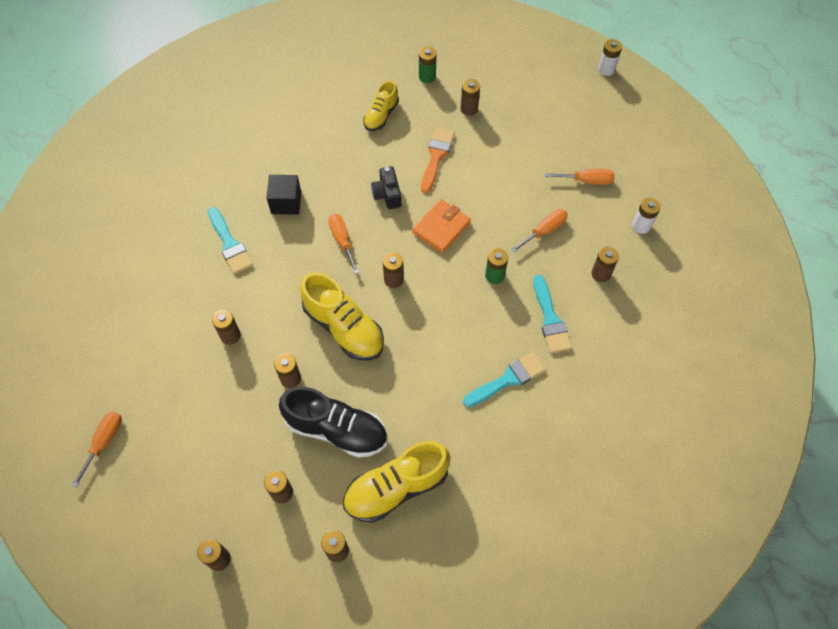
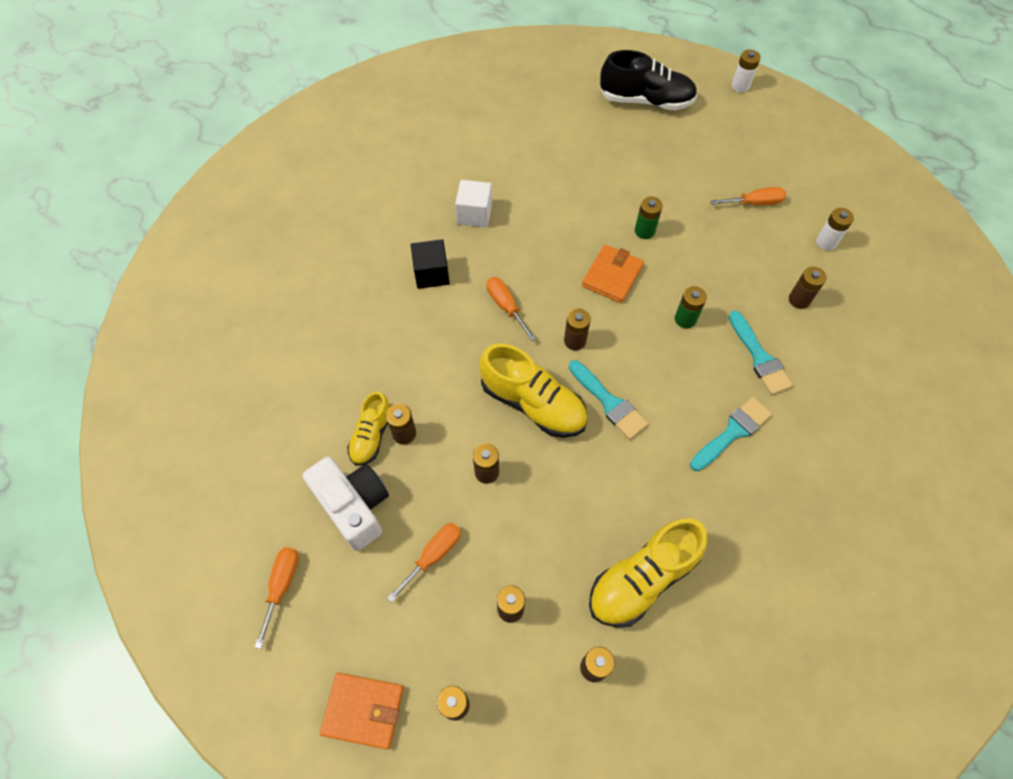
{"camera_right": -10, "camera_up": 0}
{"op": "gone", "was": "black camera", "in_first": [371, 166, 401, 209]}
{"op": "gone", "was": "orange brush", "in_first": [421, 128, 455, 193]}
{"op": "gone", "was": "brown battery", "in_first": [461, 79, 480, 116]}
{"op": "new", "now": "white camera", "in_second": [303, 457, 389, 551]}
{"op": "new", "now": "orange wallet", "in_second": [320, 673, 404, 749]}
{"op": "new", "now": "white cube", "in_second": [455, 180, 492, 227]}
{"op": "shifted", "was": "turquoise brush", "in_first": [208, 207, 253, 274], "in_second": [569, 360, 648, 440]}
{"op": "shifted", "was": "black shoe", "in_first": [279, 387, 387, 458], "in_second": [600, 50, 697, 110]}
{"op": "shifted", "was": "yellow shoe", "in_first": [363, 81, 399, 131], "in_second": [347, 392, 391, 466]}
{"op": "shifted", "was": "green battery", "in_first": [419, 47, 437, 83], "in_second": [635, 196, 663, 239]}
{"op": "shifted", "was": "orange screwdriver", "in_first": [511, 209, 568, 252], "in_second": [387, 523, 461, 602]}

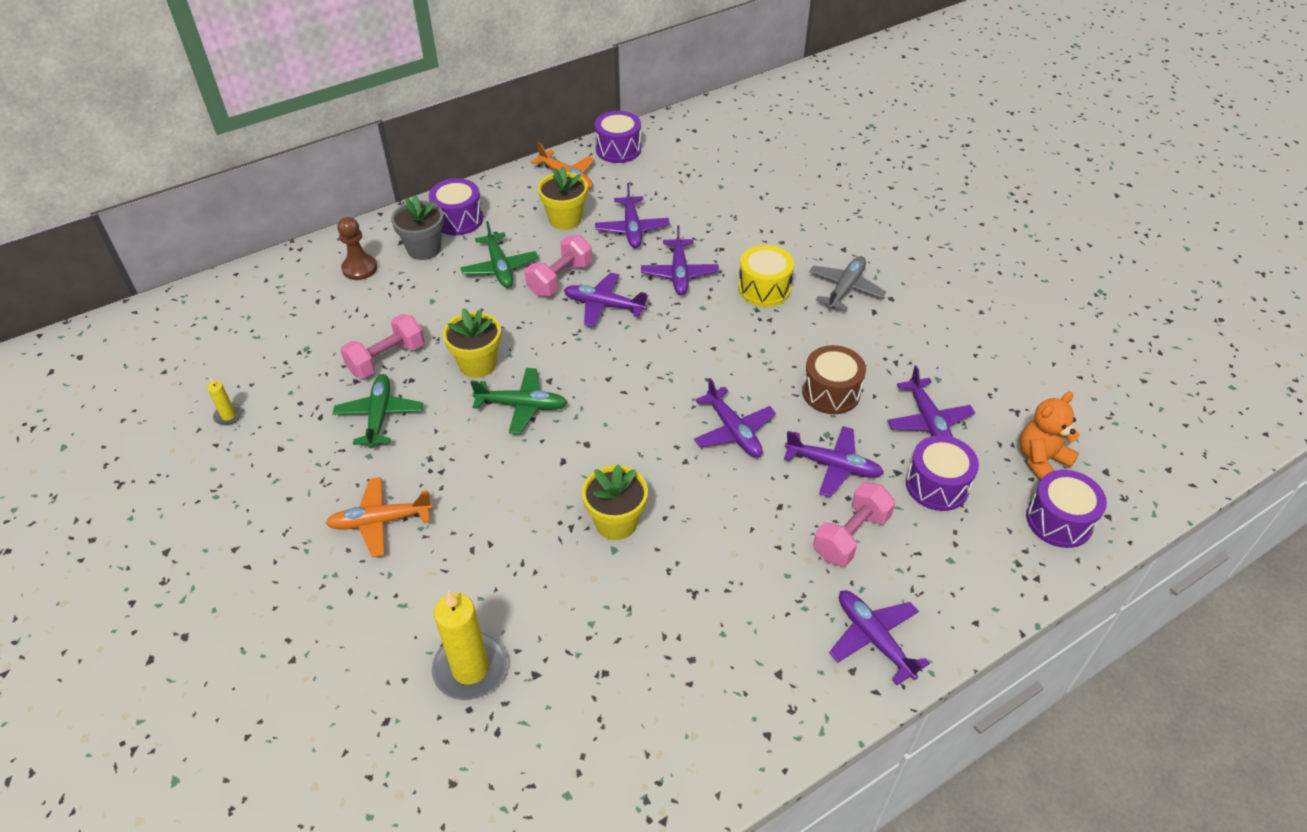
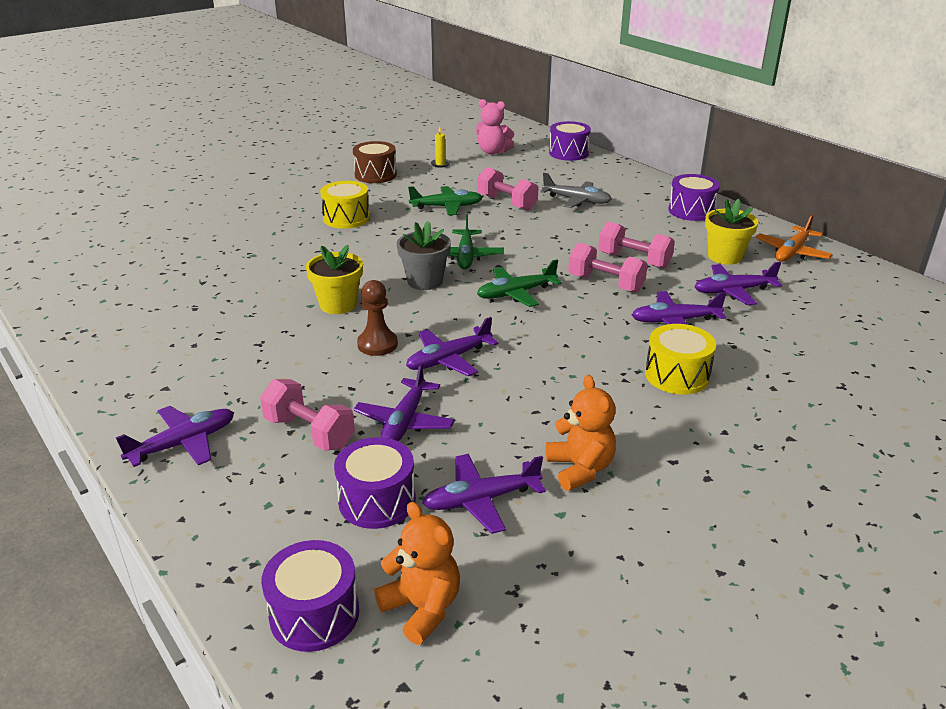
{"camera_right": 85, "camera_up": -15}
{"op": "gone", "was": "yellow candle", "in_first": [432, 590, 507, 700]}
{"op": "gone", "was": "yellow flower pot", "in_first": [443, 308, 501, 378]}
{"op": "new", "now": "pink teddy bear", "in_second": [476, 99, 514, 155]}
{"op": "new", "now": "orange teddy bear", "in_second": [546, 375, 616, 491]}
{"op": "shifted", "was": "brown pawn", "in_first": [337, 217, 377, 280], "in_second": [357, 280, 398, 356]}
{"op": "shifted", "was": "grey flower pot", "in_first": [391, 195, 444, 260], "in_second": [397, 221, 451, 290]}
{"op": "shifted", "was": "green plane", "in_first": [460, 221, 538, 288], "in_second": [477, 259, 562, 307]}
{"op": "shifted", "was": "purple drum", "in_first": [594, 111, 641, 163], "in_second": [549, 121, 591, 161]}
{"op": "shifted", "was": "brown drum", "in_first": [802, 345, 866, 414], "in_second": [353, 141, 397, 183]}
{"op": "shifted", "was": "grey plane", "in_first": [809, 256, 886, 311], "in_second": [540, 173, 612, 208]}
{"op": "swapped", "was": "orange plane", "now": "yellow drum", "in_first": [326, 477, 433, 557], "in_second": [320, 181, 370, 229]}
{"op": "swapped", "was": "purple plane", "now": "pink dumbbell", "in_first": [564, 273, 648, 327], "in_second": [568, 243, 648, 292]}

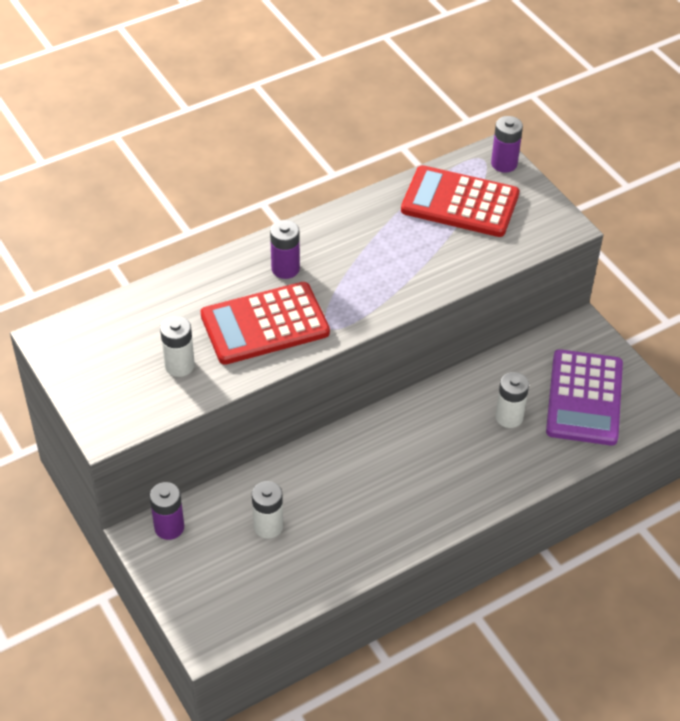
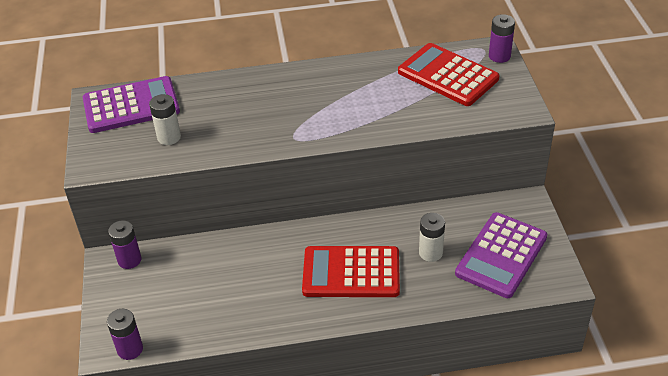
{"camera_right": 25, "camera_up": -5}
{"op": "gone", "was": "white battery", "in_first": [252, 481, 283, 539]}
{"op": "new", "now": "purple calculator", "in_second": [83, 76, 180, 133]}
{"op": "shifted", "was": "red calculator", "in_first": [201, 282, 330, 365], "in_second": [302, 246, 400, 297]}
{"op": "shifted", "was": "purple battery", "in_first": [270, 220, 300, 279], "in_second": [107, 309, 143, 360]}

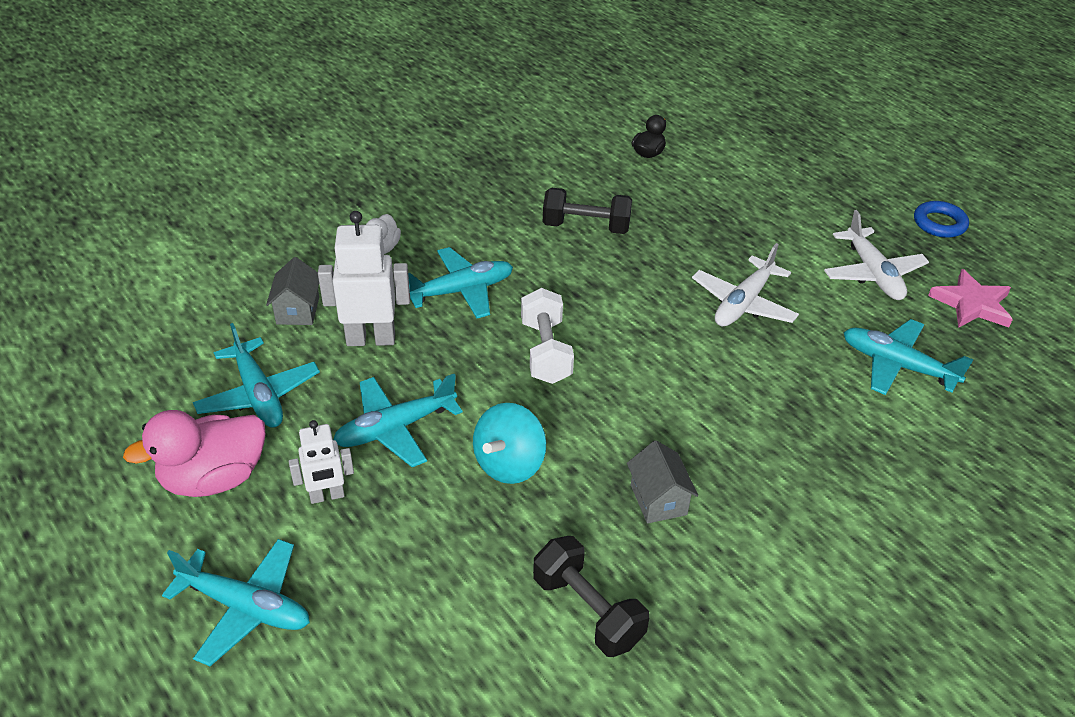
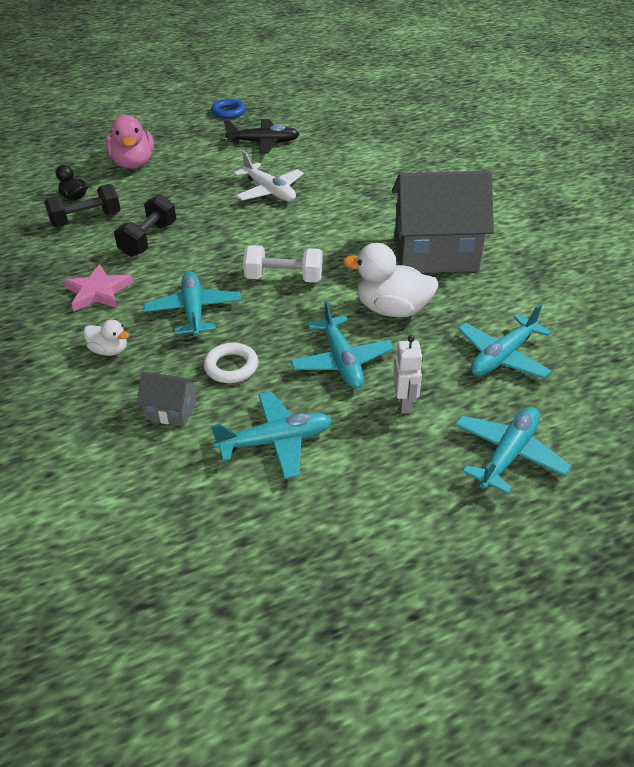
{"camera_right": -75, "camera_up": 0}
{"op": "shifted", "was": "pink duck", "in_first": [123, 410, 265, 497], "in_second": [106, 115, 154, 169]}
{"op": "shifted", "was": "black dumbbell", "in_first": [533, 536, 649, 657], "in_second": [44, 184, 121, 228]}
{"op": "shifted", "was": "turquoise plane", "in_first": [844, 319, 974, 395], "in_second": [458, 304, 552, 378]}
{"op": "shifted", "was": "pink star", "in_first": [928, 269, 1013, 328], "in_second": [63, 264, 133, 311]}
{"op": "swapped", "was": "white robot", "now": "white ring", "in_first": [318, 211, 410, 346], "in_second": [204, 343, 258, 383]}
{"op": "swapped", "was": "turquoise spinning top", "now": "white duck", "in_first": [473, 403, 546, 484], "in_second": [343, 243, 439, 317]}
{"op": "repainted", "was": "white plane", "now": "black plane", "in_first": [824, 210, 929, 300], "in_second": [224, 119, 299, 153]}
{"op": "scaled", "was": "grey house", "in_first": [627, 440, 698, 523], "in_second": [392, 171, 494, 273], "ratio": 2.32}

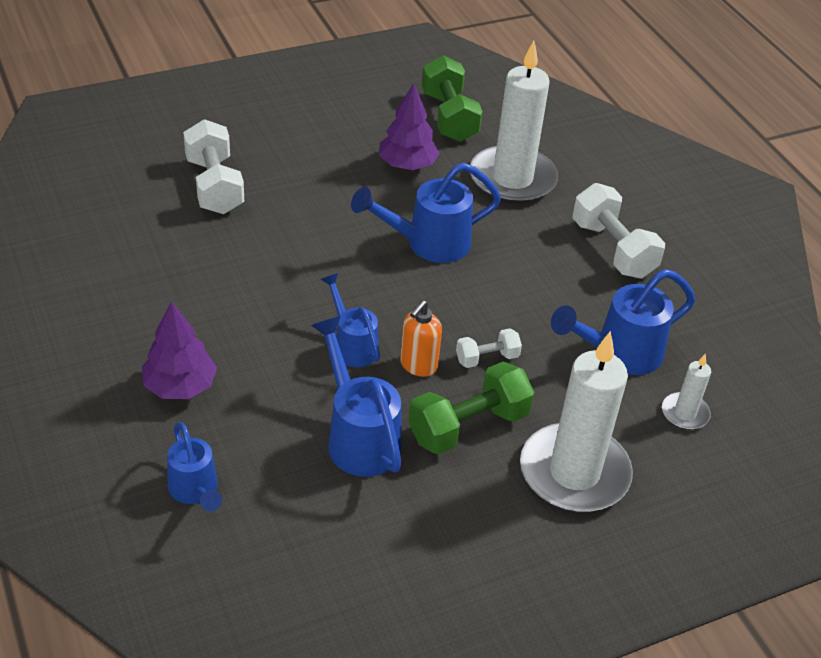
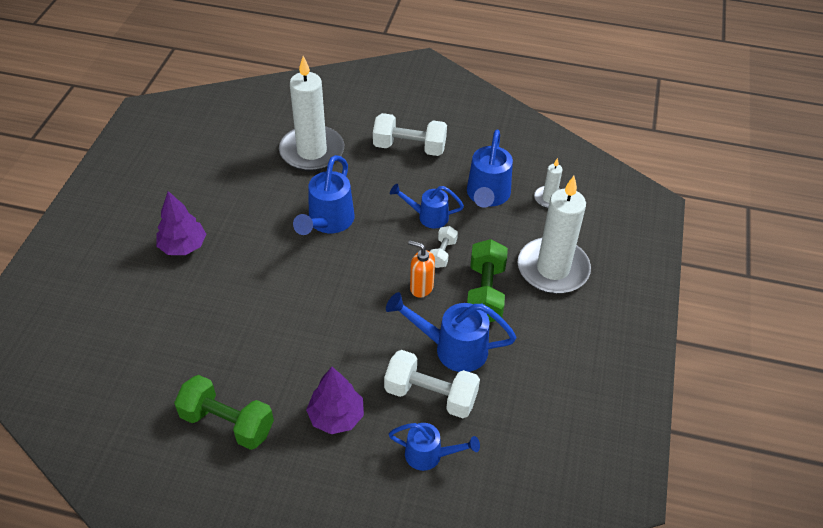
{"camera_right": -50, "camera_up": 5}
{"op": "shifted", "was": "white dumbbell", "in_first": [183, 119, 244, 214], "in_second": [384, 350, 480, 418]}
{"op": "shifted", "was": "blue watering can", "in_first": [321, 273, 380, 367], "in_second": [390, 184, 464, 229]}
{"op": "shifted", "was": "purple tree", "in_first": [379, 83, 440, 170], "in_second": [156, 191, 206, 255]}
{"op": "shifted", "was": "green dumbbell", "in_first": [421, 55, 483, 142], "in_second": [174, 375, 274, 450]}
{"op": "rotated", "was": "orange soap dispenser", "in_first": [400, 300, 442, 377], "in_second": [408, 240, 435, 298], "clockwise": 135}

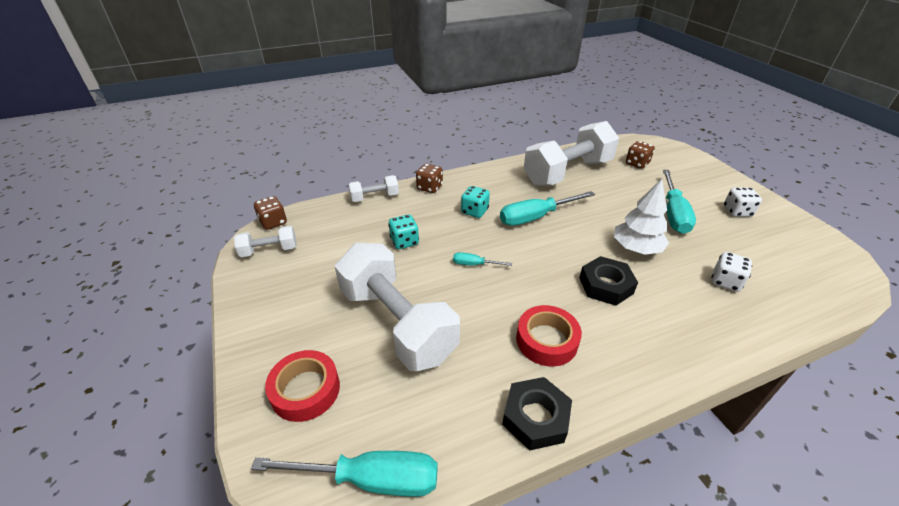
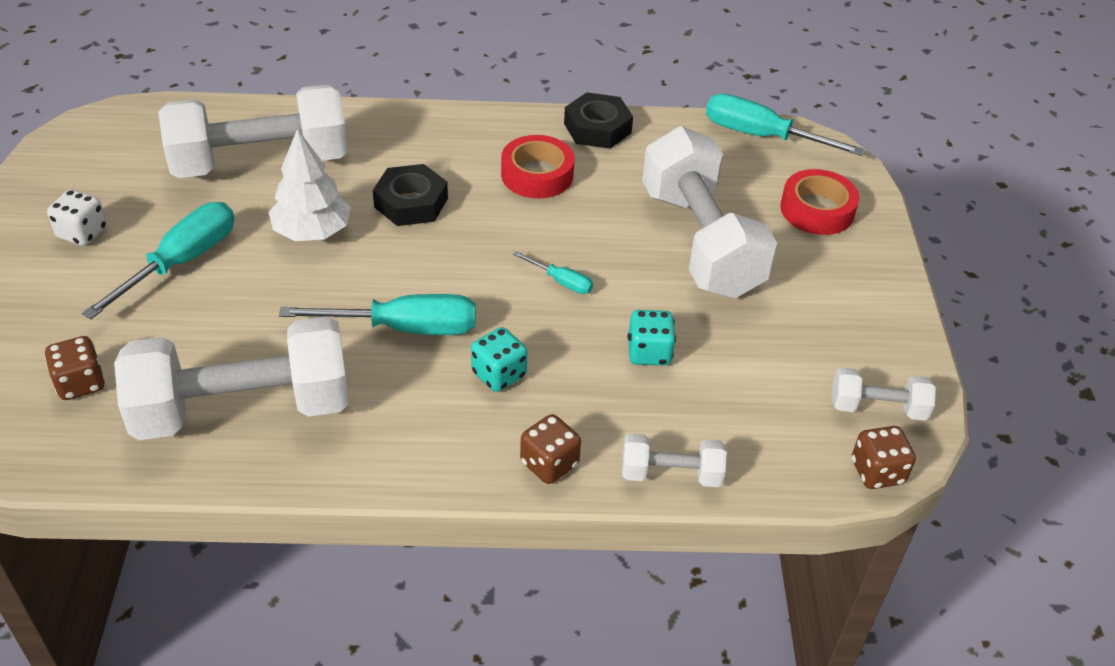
{"camera_right": -160, "camera_up": 5}
{"op": "swapped", "was": "white dice", "now": "white dumbbell", "in_first": [711, 252, 752, 292], "in_second": [158, 84, 348, 178]}

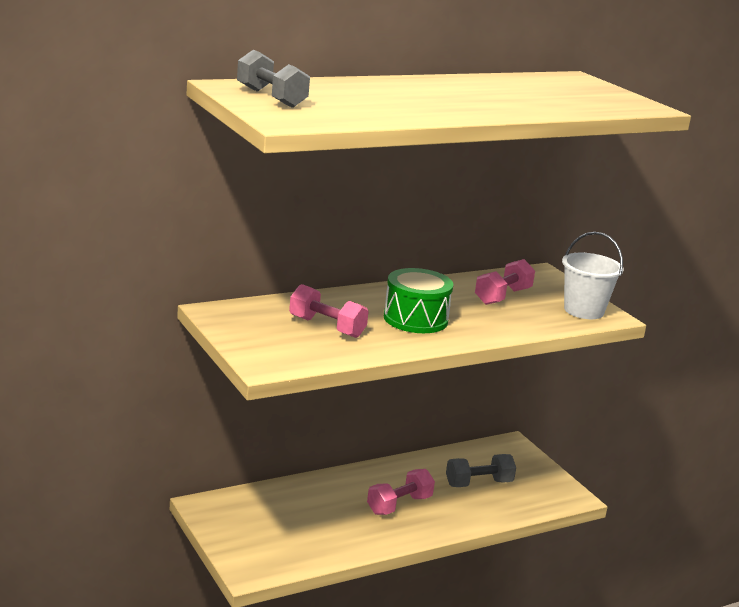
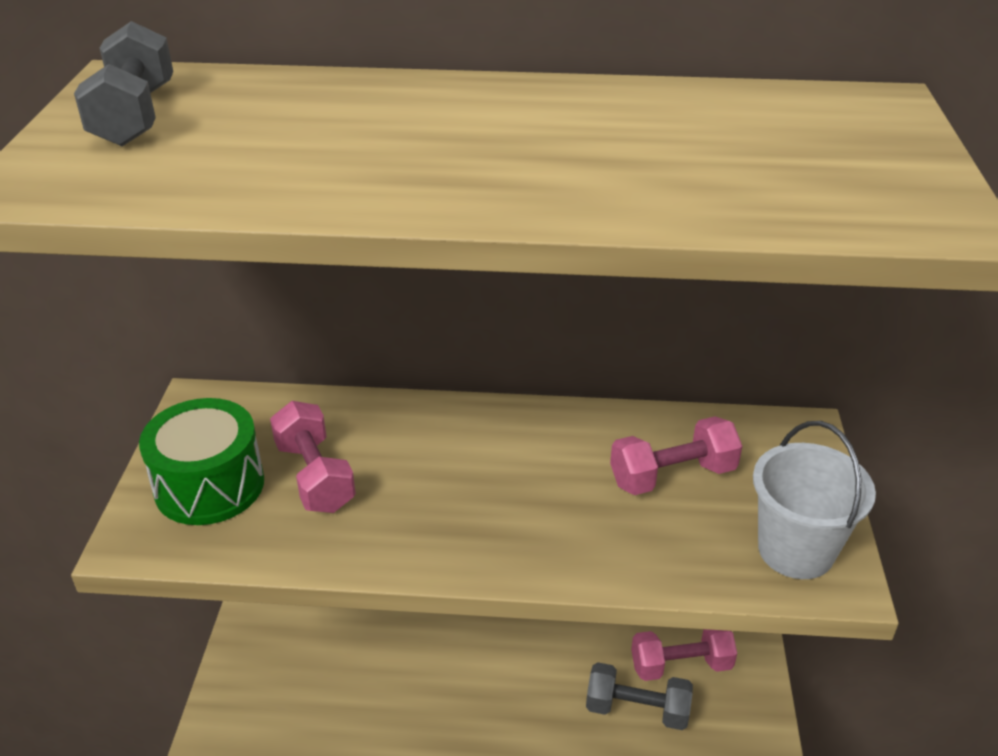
{"camera_right": 35, "camera_up": 15}
{"op": "shifted", "was": "pink dumbbell", "in_first": [367, 469, 435, 515], "in_second": [631, 629, 737, 681]}
{"op": "shifted", "was": "green drum", "in_first": [384, 268, 453, 333], "in_second": [139, 398, 264, 525]}

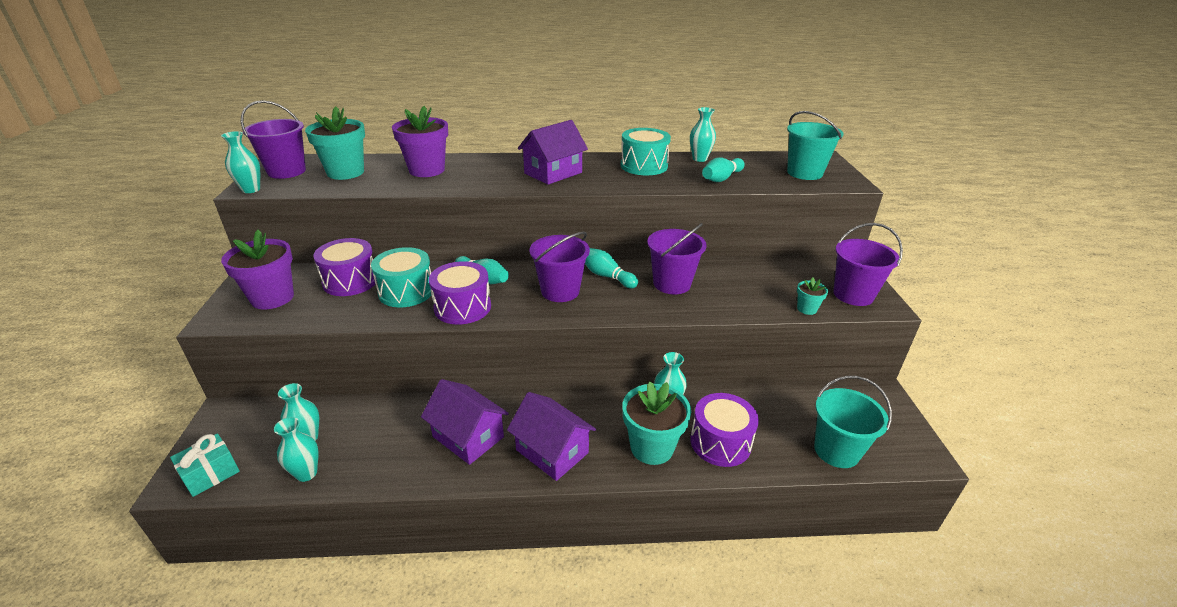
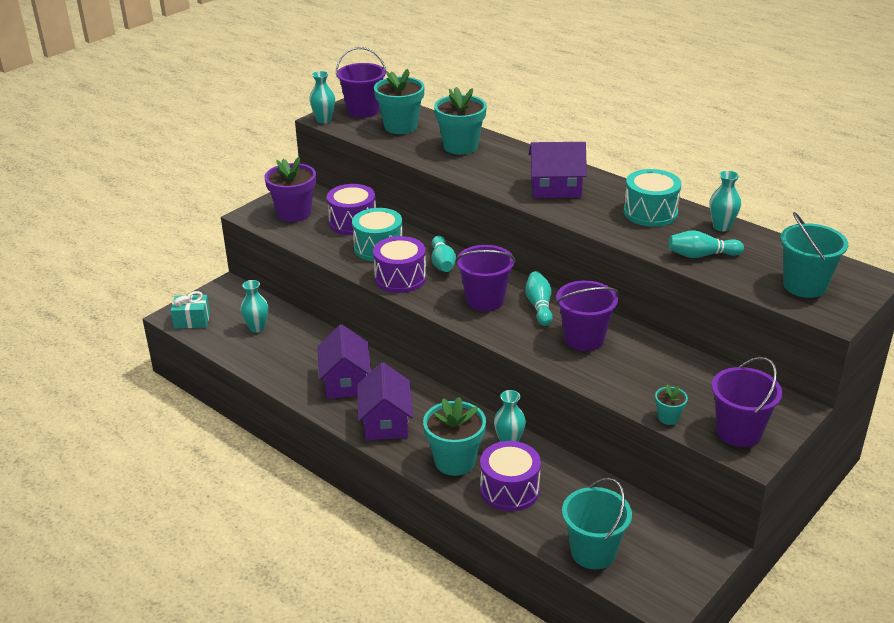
{"camera_right": 45, "camera_up": 0}
{"op": "gone", "was": "turquoise vase", "in_first": [274, 417, 319, 482]}
{"op": "repainted", "was": "purple flower pot", "now": "turquoise flower pot", "in_first": [392, 106, 448, 177], "in_second": [434, 87, 487, 155]}

